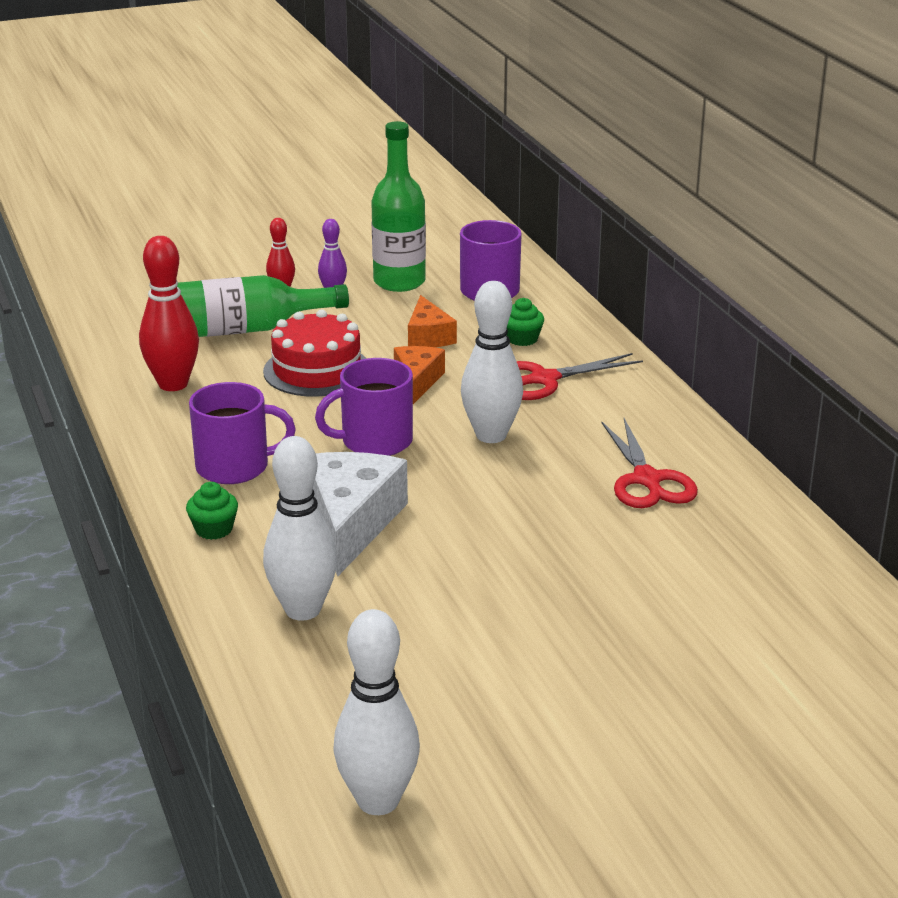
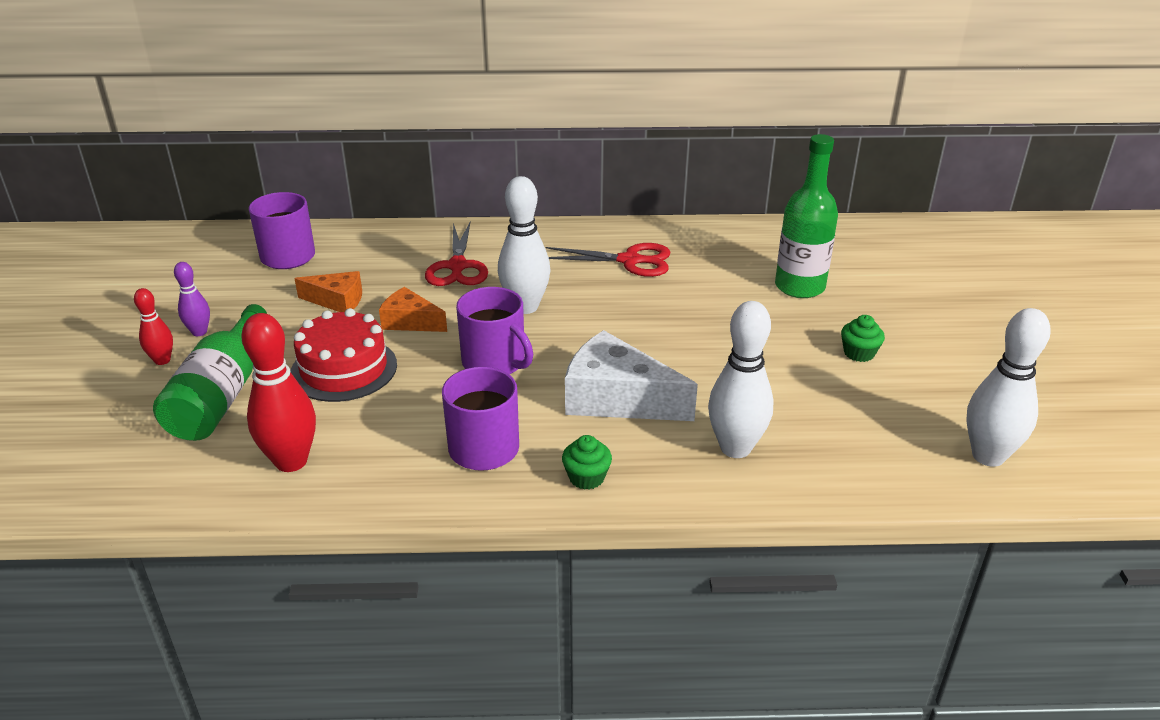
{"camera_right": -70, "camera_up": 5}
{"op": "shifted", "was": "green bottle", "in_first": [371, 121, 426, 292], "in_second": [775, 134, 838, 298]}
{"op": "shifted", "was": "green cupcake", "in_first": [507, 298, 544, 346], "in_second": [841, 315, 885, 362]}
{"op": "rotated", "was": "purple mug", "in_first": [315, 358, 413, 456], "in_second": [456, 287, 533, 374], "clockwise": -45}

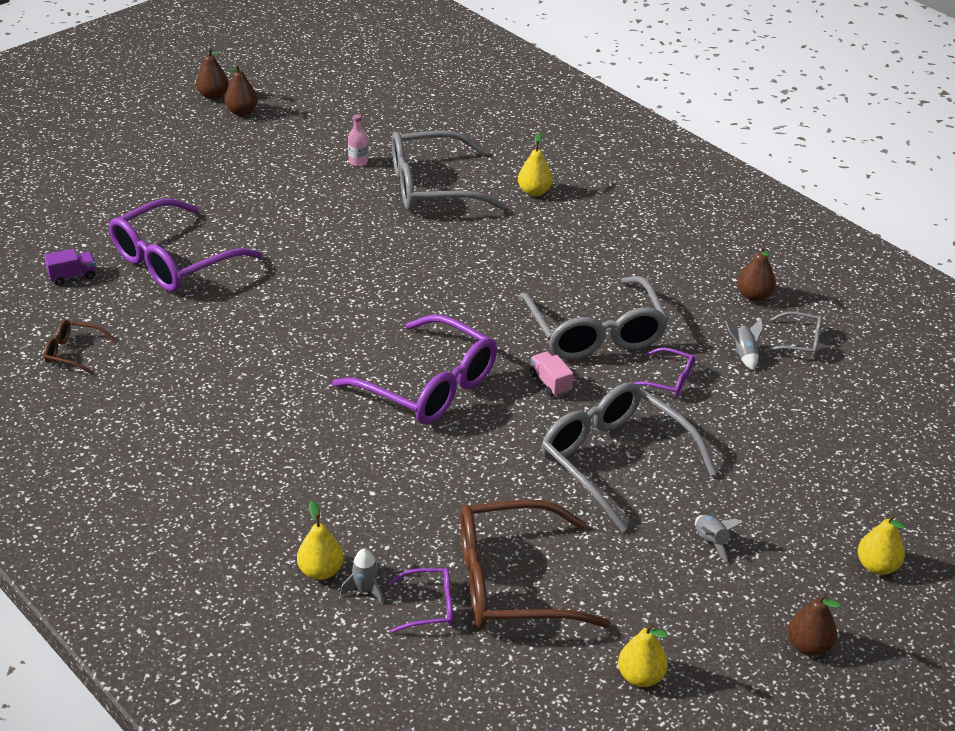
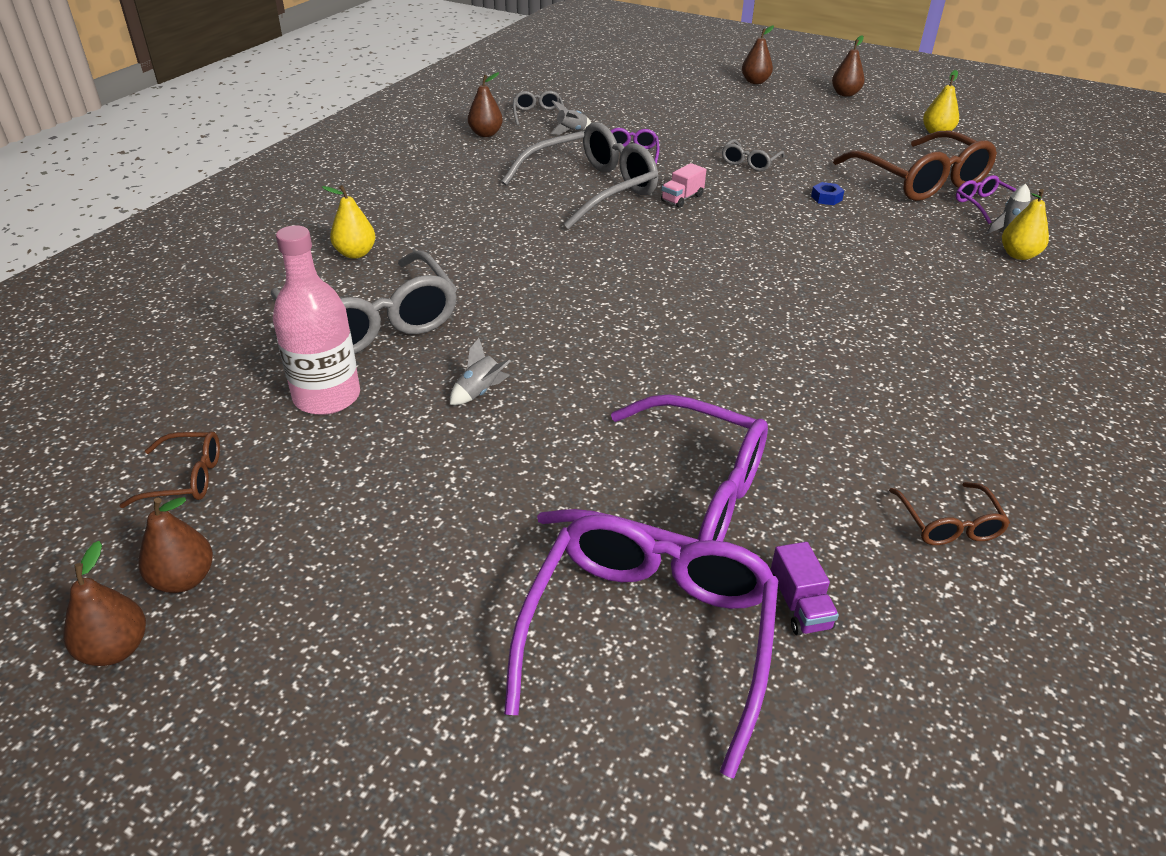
{"camera_right": -110, "camera_up": 0}
{"op": "new", "now": "brown glasses", "in_second": [119, 432, 220, 508]}
{"op": "new", "now": "blue nut", "in_second": [811, 182, 844, 205]}
{"op": "shifted", "was": "purple glasses", "in_first": [332, 315, 497, 424], "in_second": [504, 515, 778, 778]}
{"op": "shifted", "was": "grey rocket", "in_first": [695, 515, 744, 562], "in_second": [450, 338, 511, 405]}
{"op": "repainted", "was": "yellow pear", "now": "brown pear", "in_first": [858, 514, 905, 575], "in_second": [742, 25, 774, 84]}
{"op": "rotated", "was": "purple truck", "in_first": [44, 249, 96, 286], "in_second": [770, 542, 839, 636], "clockwise": -150}
{"op": "scaled", "was": "pink bottle", "in_first": [348, 114, 368, 166], "in_second": [273, 225, 360, 415], "ratio": 2.19}
{"op": "scaled", "was": "grey glasses", "in_first": [542, 382, 717, 533], "in_second": [722, 139, 784, 171], "ratio": 0.46}

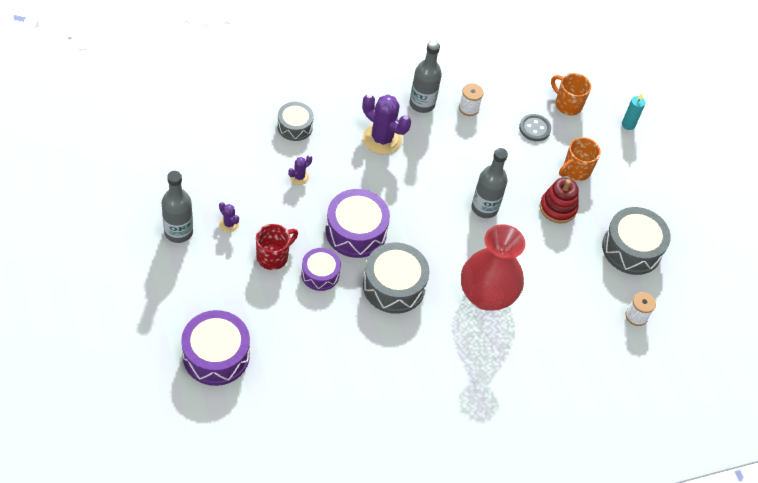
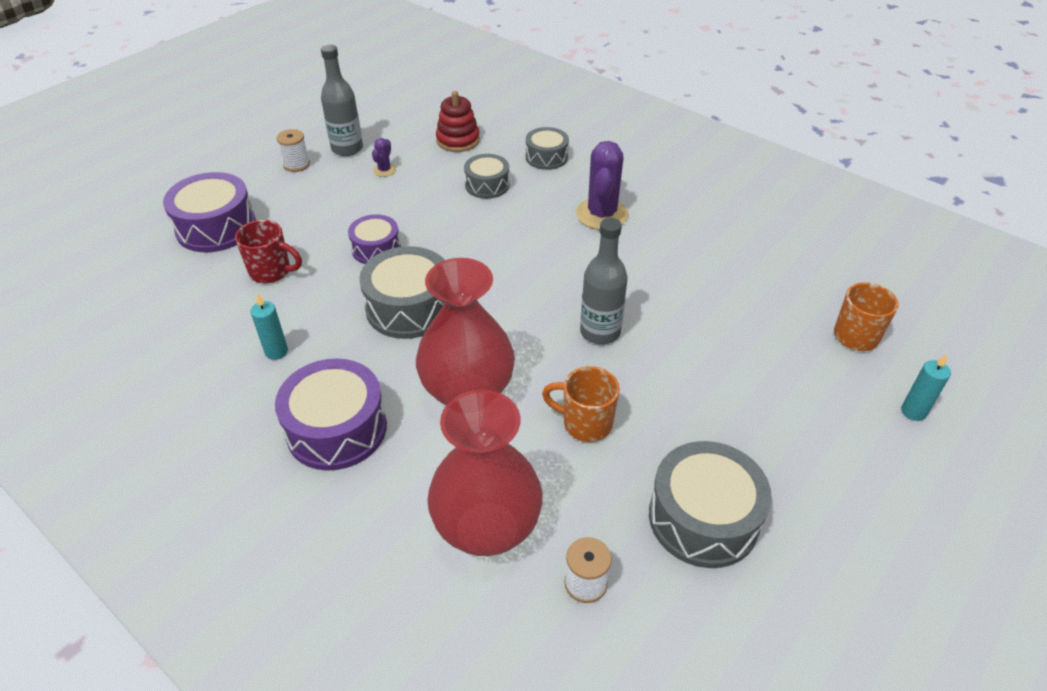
{"camera_right": 65, "camera_up": -10}
{"op": "gone", "was": "grey bottle", "in_first": [410, 41, 442, 113]}
{"op": "gone", "was": "grey button", "in_first": [519, 114, 551, 141]}
{"op": "new", "now": "turquoise candle", "in_second": [251, 293, 288, 360]}
{"op": "new", "now": "red vase", "in_second": [427, 390, 543, 556]}
{"op": "shifted", "was": "red mug", "in_first": [256, 224, 298, 270], "in_second": [235, 220, 302, 283]}
{"op": "shifted", "was": "purple drum", "in_first": [326, 189, 390, 258], "in_second": [275, 358, 387, 470]}
{"op": "shifted", "was": "white spool", "in_first": [459, 83, 484, 116], "in_second": [276, 129, 310, 172]}
{"op": "shifted", "was": "red stacking toy", "in_first": [540, 178, 579, 223], "in_second": [436, 91, 480, 152]}
{"op": "shifted", "was": "orange mug", "in_first": [559, 137, 601, 181], "in_second": [542, 366, 620, 442]}
{"op": "swapped", "was": "purple cactus", "now": "grey drum", "in_first": [288, 155, 312, 185], "in_second": [464, 154, 510, 199]}

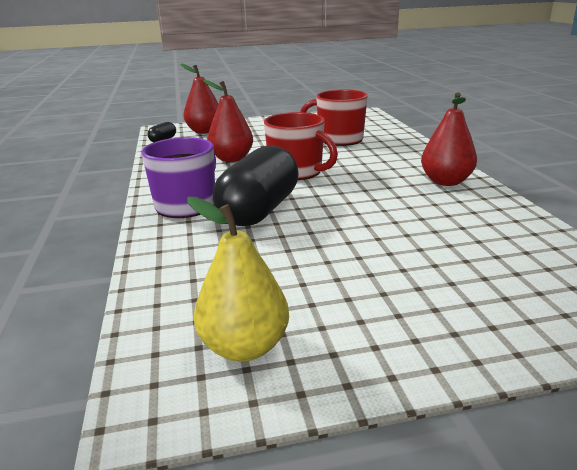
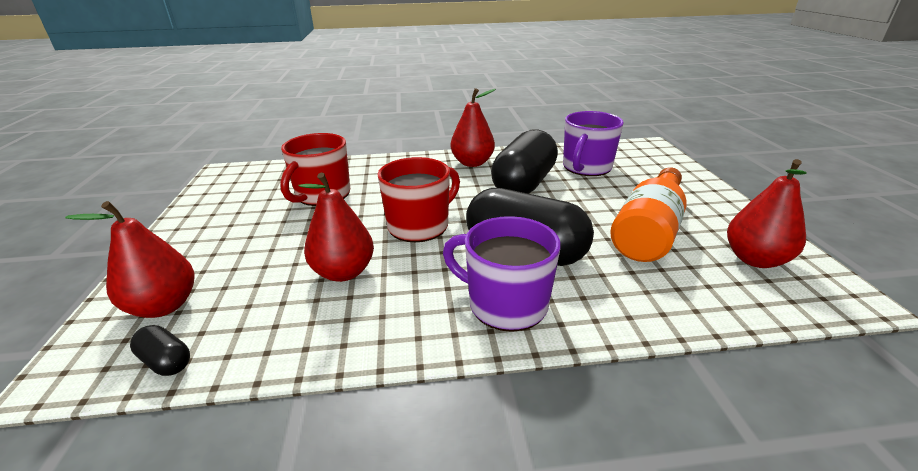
{"camera_right": -85, "camera_up": 5}
{"op": "new", "now": "black capsule", "in_second": [491, 129, 558, 194]}
{"op": "new", "now": "purple mug", "in_second": [563, 111, 624, 176]}
{"op": "new", "now": "orange bottle", "in_second": [610, 167, 687, 262]}
{"op": "repainted", "was": "yellow pear", "now": "red pear", "in_first": [187, 197, 289, 362], "in_second": [727, 159, 807, 268]}

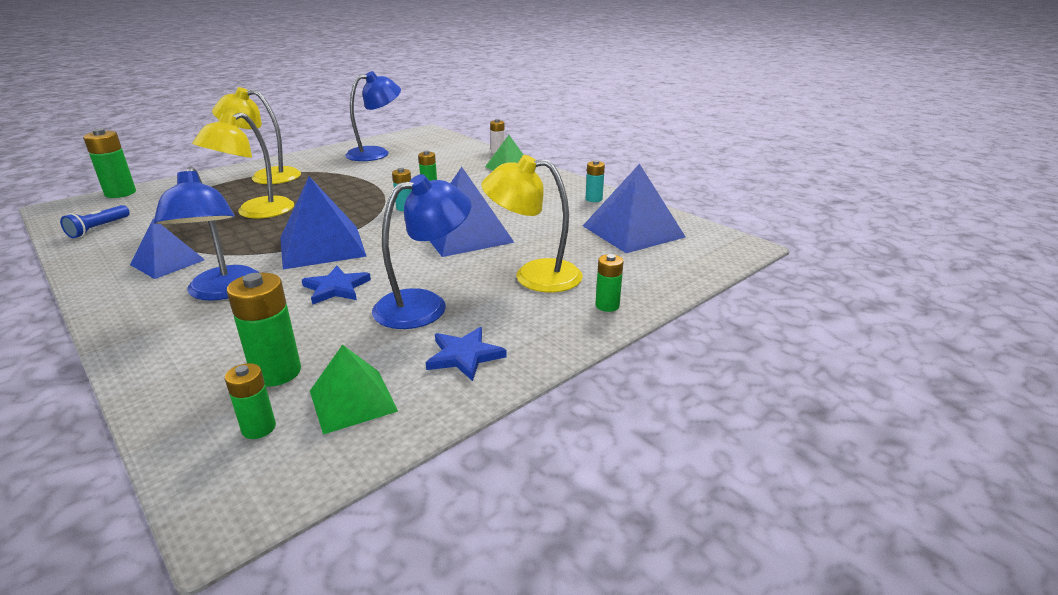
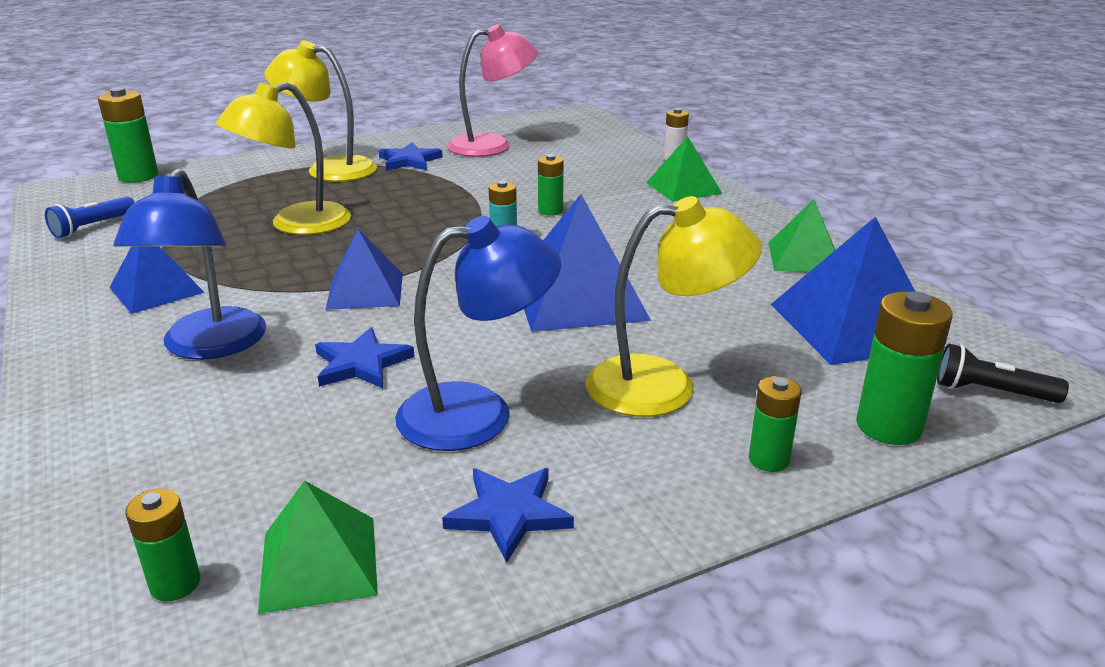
{"camera_right": 15, "camera_up": 0}
{"op": "new", "now": "blue star", "in_second": [379, 142, 443, 171]}
{"op": "new", "now": "black flashlight", "in_second": [937, 344, 1069, 403]}
{"op": "shifted", "was": "green battery", "in_first": [227, 273, 301, 387], "in_second": [856, 291, 953, 445]}
{"op": "swapped", "was": "turquoise battery", "now": "green pyramid", "in_first": [586, 160, 605, 202], "in_second": [768, 199, 835, 273]}
{"op": "repainted", "was": "blue lamp", "now": "pink lamp", "in_first": [345, 71, 401, 161], "in_second": [447, 24, 538, 157]}
{"op": "rotated", "was": "yellow lamp", "in_first": [481, 155, 583, 292], "in_second": [586, 196, 762, 417], "clockwise": 150}
{"op": "scaled", "was": "blue pyramid", "in_first": [280, 176, 366, 269], "in_second": [325, 229, 403, 310], "ratio": 0.62}

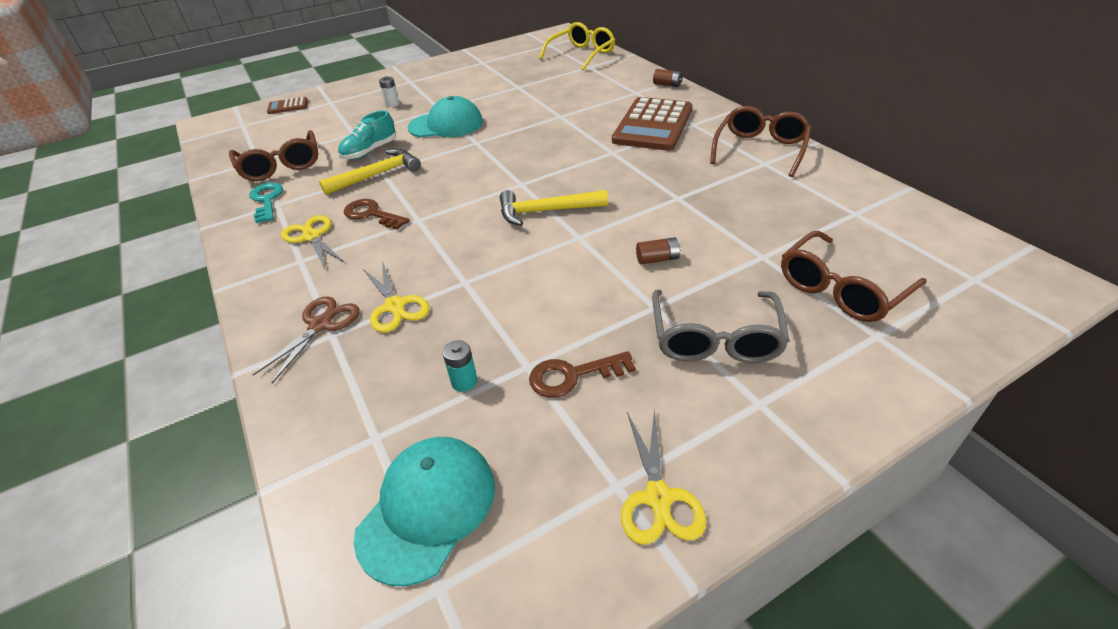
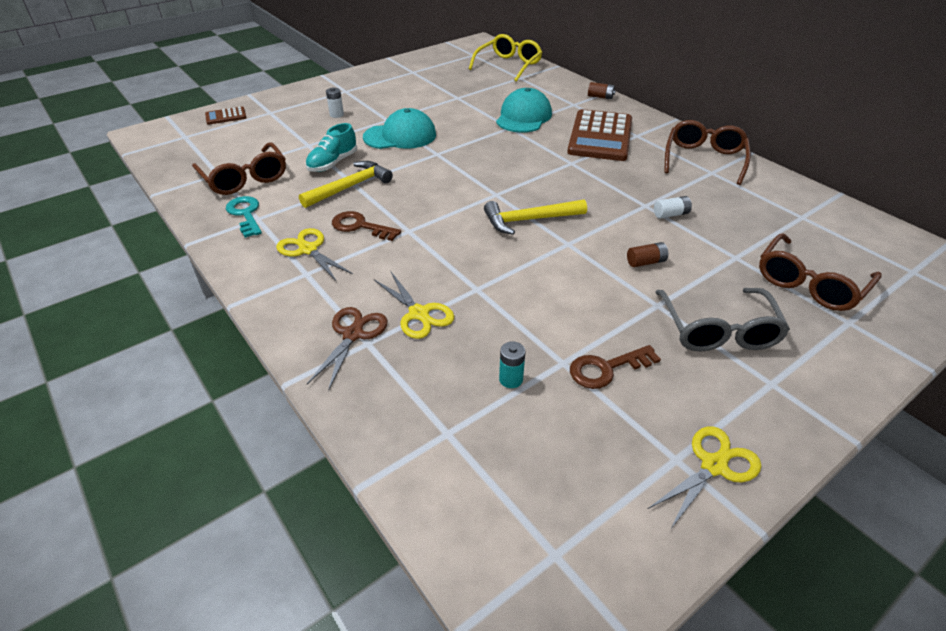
{"camera_right": -10, "camera_up": 0}
{"op": "new", "now": "white battery", "in_second": [654, 196, 692, 219]}
{"op": "shifted", "was": "turquoise cap", "in_first": [354, 437, 495, 586], "in_second": [496, 88, 552, 133]}
{"op": "rotated", "was": "yellow scissors", "in_first": [621, 408, 706, 545], "in_second": [648, 426, 761, 530], "clockwise": -120}

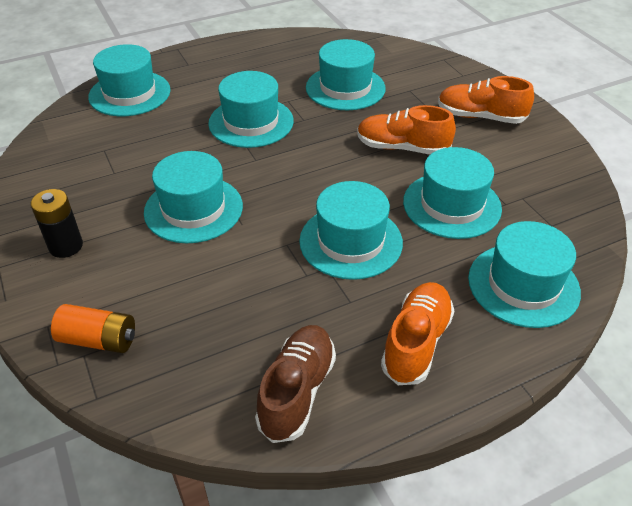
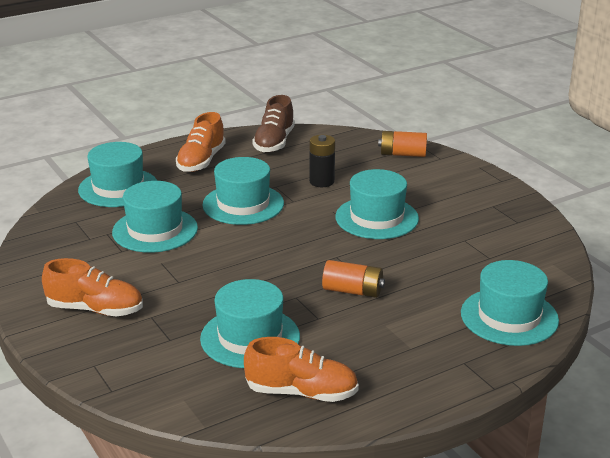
{"camera_right": 175, "camera_up": -15}
{"op": "shifted", "was": "black battery", "in_first": [31, 189, 83, 258], "in_second": [309, 135, 335, 187]}
{"op": "shifted", "was": "orange shoe", "in_first": [357, 105, 456, 154], "in_second": [244, 337, 359, 402]}
{"op": "swapped", "was": "turquoise hat", "now": "orange battery", "in_first": [208, 71, 294, 148], "in_second": [322, 260, 385, 298]}

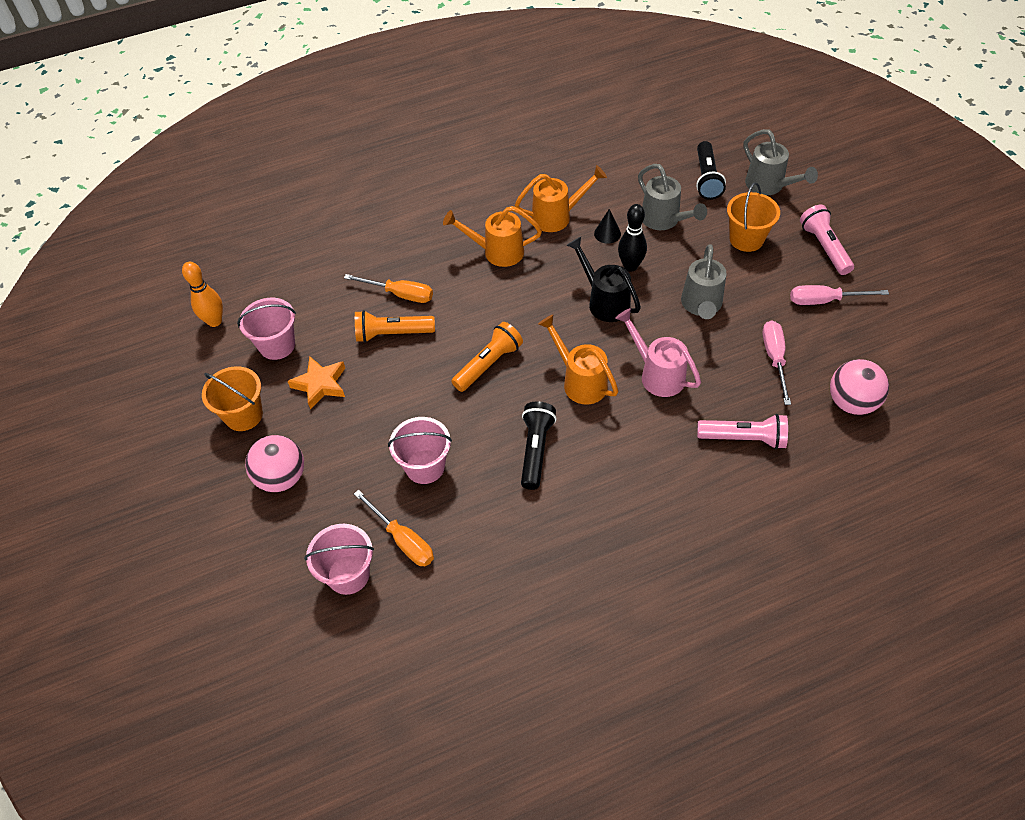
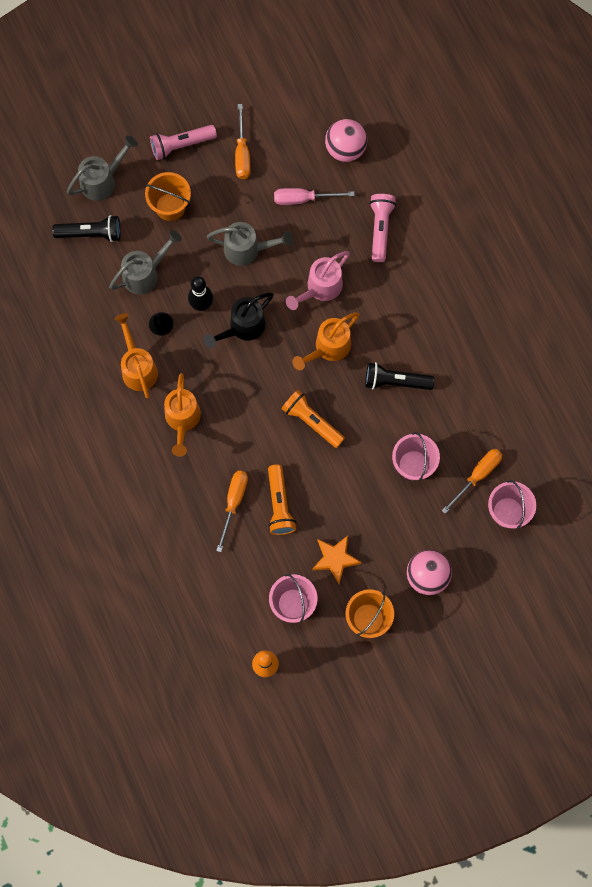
{"camera_right": -95, "camera_up": 20}
{"op": "repainted", "was": "pink screwdriver", "now": "orange screwdriver", "in_first": [790, 285, 889, 305], "in_second": [235, 104, 250, 179]}

